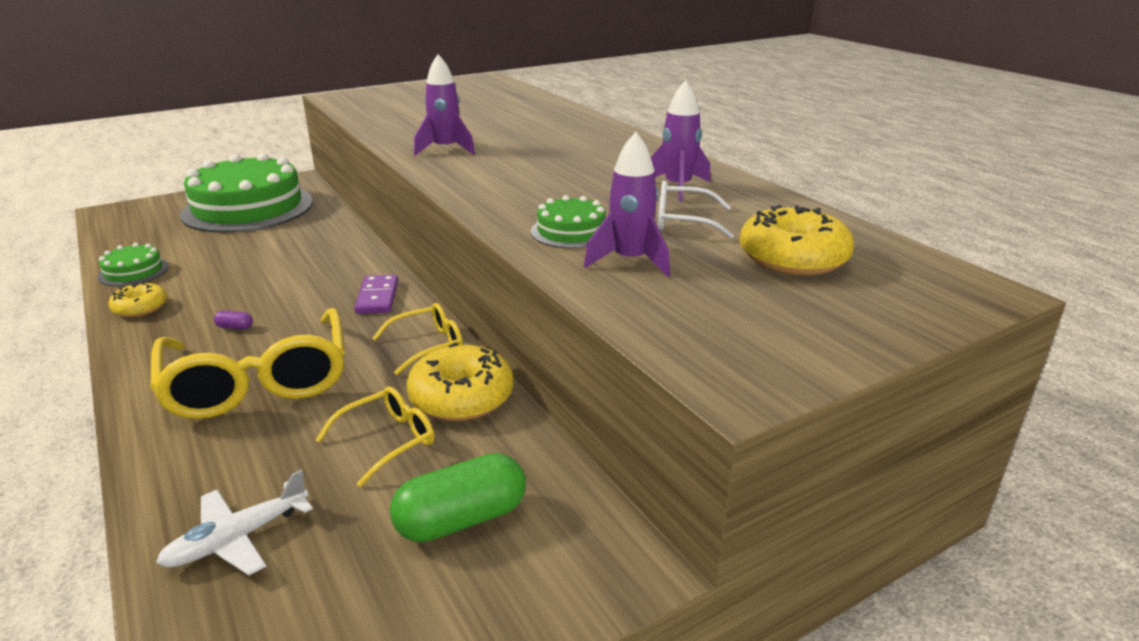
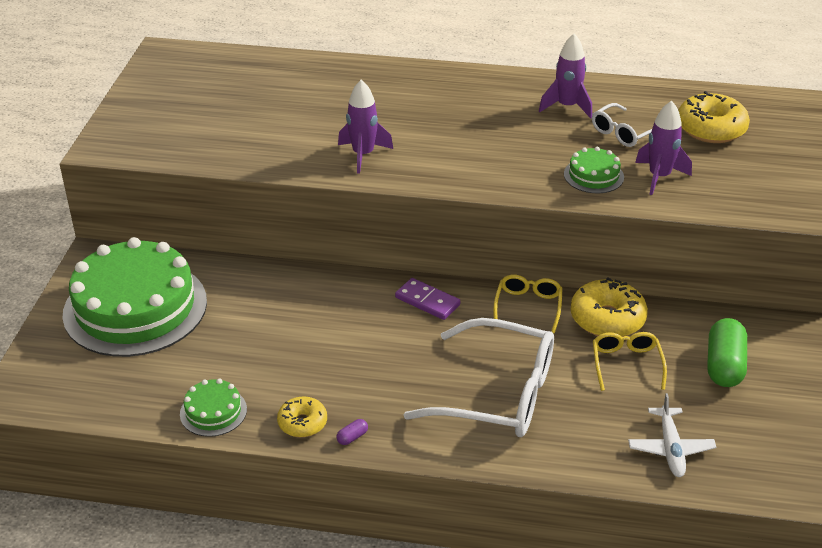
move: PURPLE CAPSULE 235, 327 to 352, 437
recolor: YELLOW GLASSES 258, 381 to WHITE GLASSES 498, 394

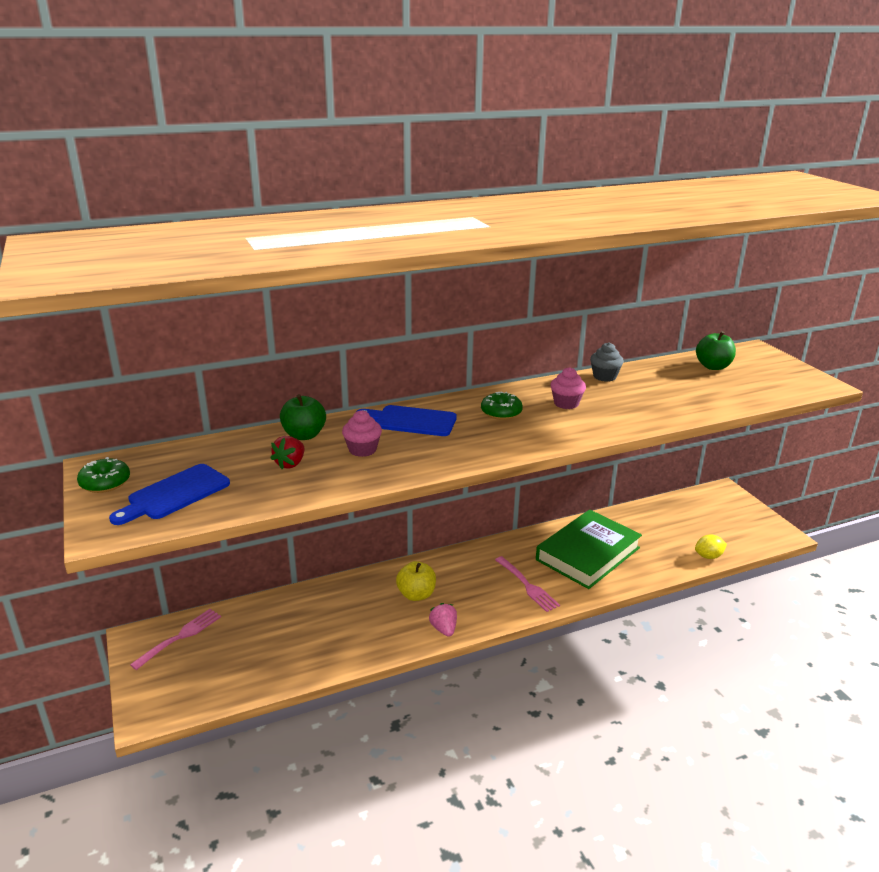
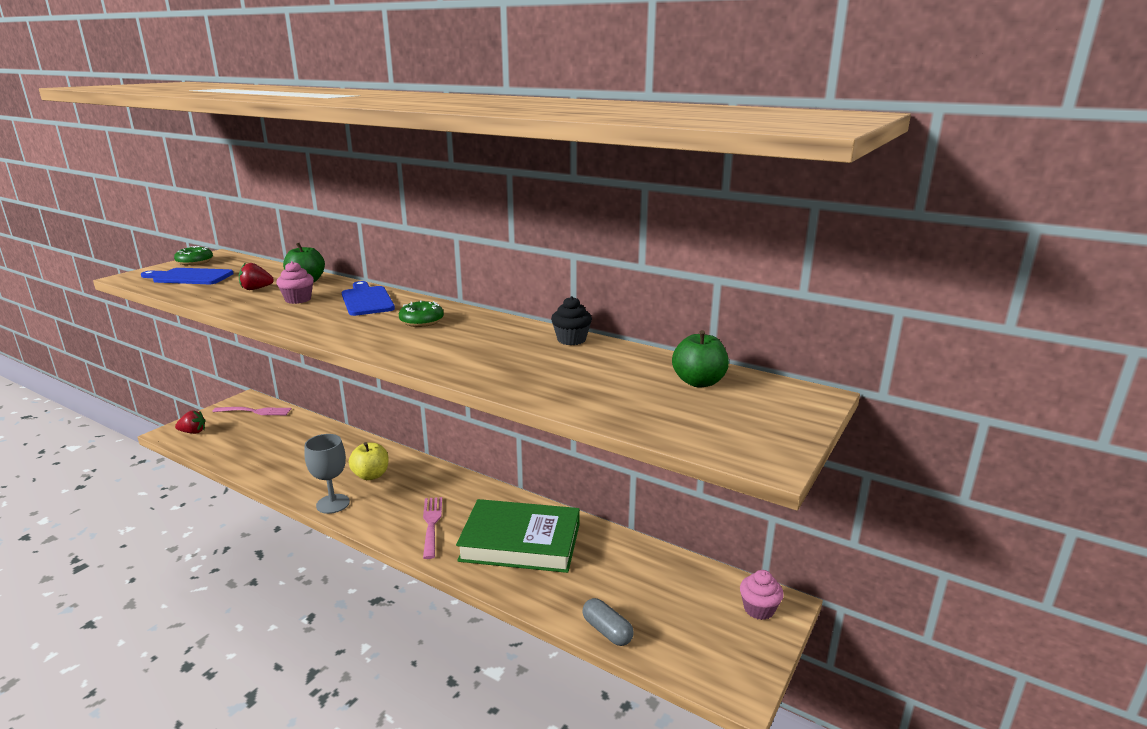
insert: RED STRAWBERRY 193, 432
move: PINK CUPCAKE 566, 403 to 759, 609
replace: PINK STRAWBERRY 444, 629 to GREY GOBLET 333, 504; YELLOW LEMON 708, 556 to GREY CAPSULE 607, 631
recolor: GREY CUPCAKE 604, 376 to BLACK CUPCAKE 571, 340
rotate: PINK FORK 527, 585 = 431, 524 150 degrees clockwise

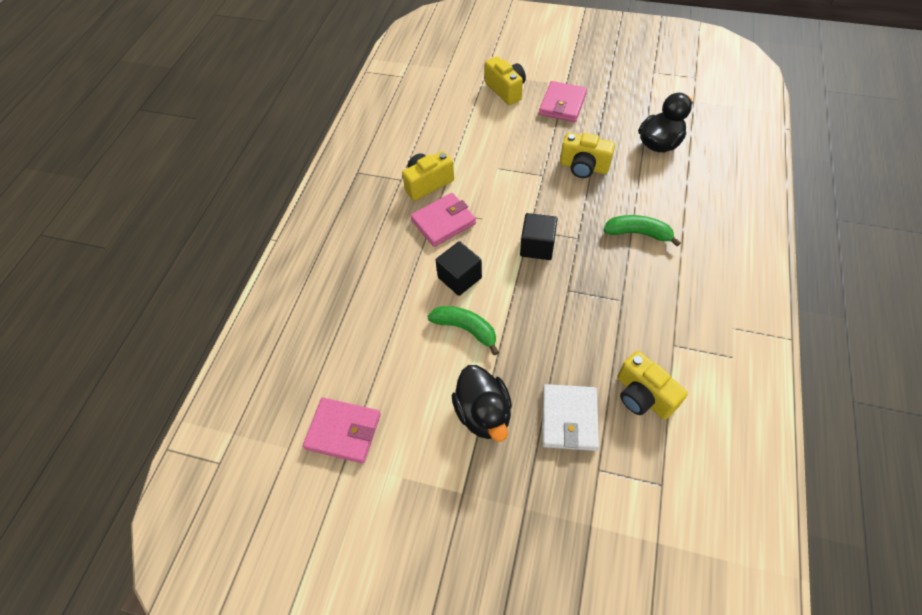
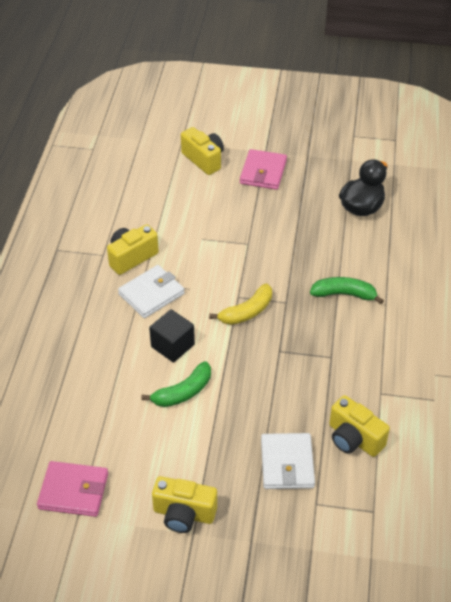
delete: BLACK DUCK 483, 413
move: YELLOW CAMERA 583, 167 to 184, 514
replace: BLACK CUBE 537, 246 to YELLOW BANANA 247, 312
recolor: PINK WALLET 443, 222 to WHITE WALLET 151, 294
rotate: GREEN BANANA 466, 329 = 183, 392 120 degrees clockwise

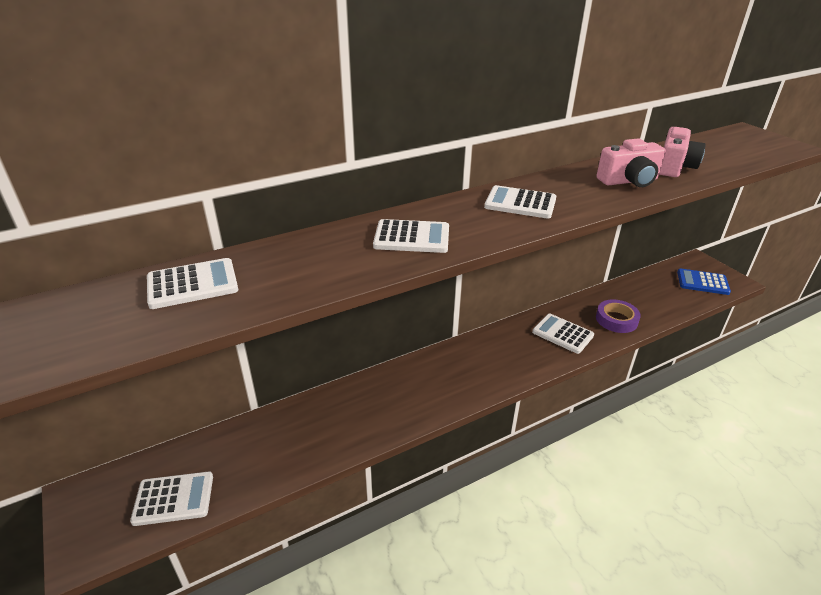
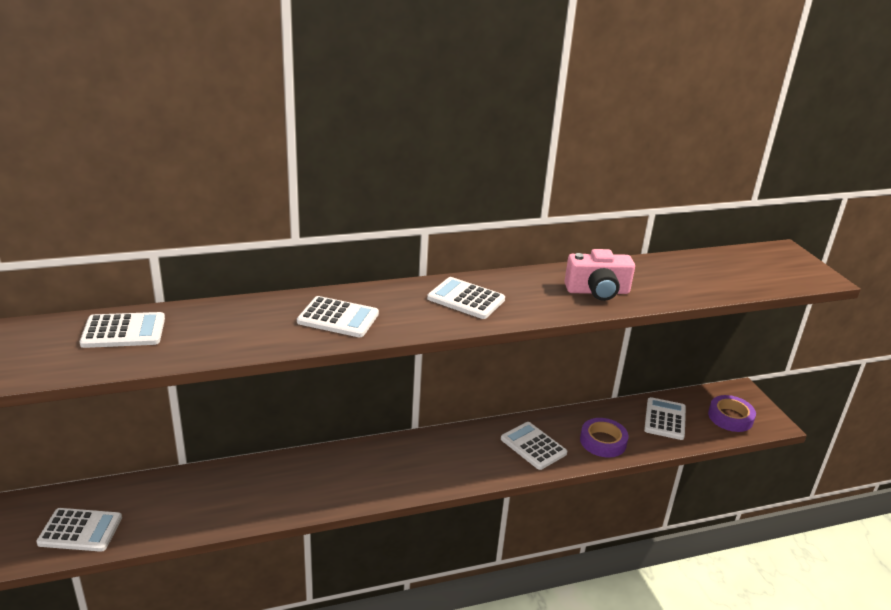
delete: PINK CAMERA 674, 167
insert: WHITE CALCULATOR 665, 419
replace: BLUE CALCULATOR 702, 282 to PURPLE TAPE 730, 417

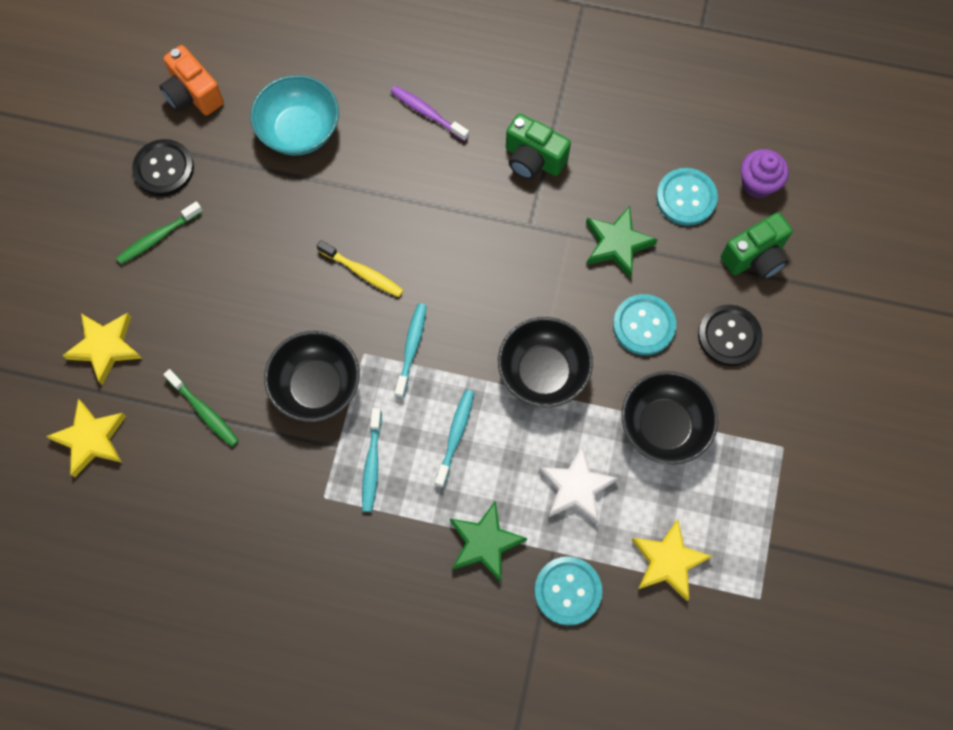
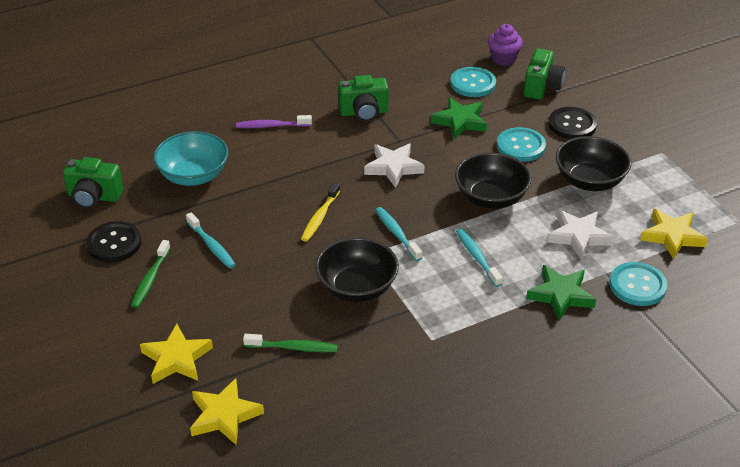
insert: WHITE STAR 393, 167
move: TURQUOISE TOOTHBRUSH 372, 464 to 212, 246
recolor: ORANGE CAMERA 193, 94 to GREEN CAMERA 94, 197
rotate: YELLOW TOOTHBRUSH 363, 272 = 320, 217 120 degrees clockwise

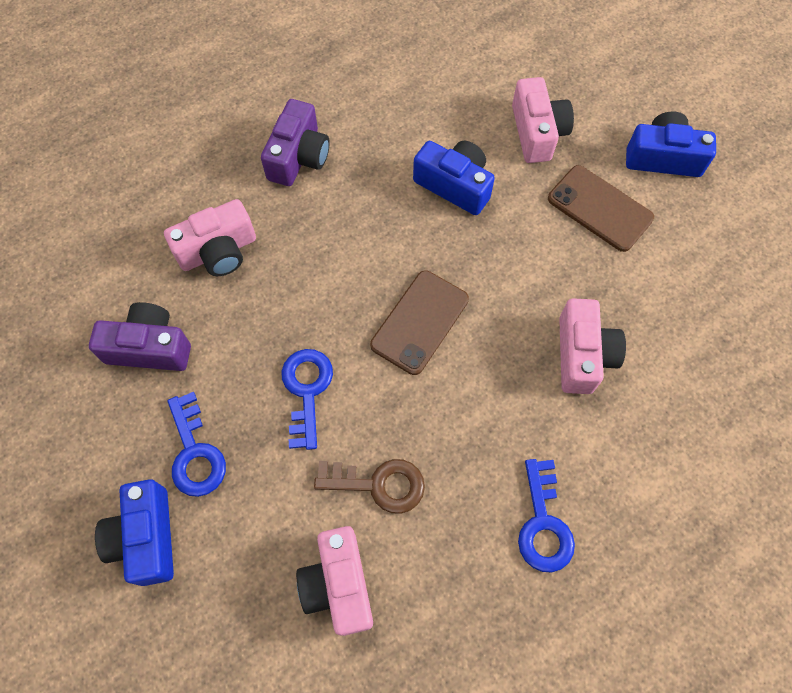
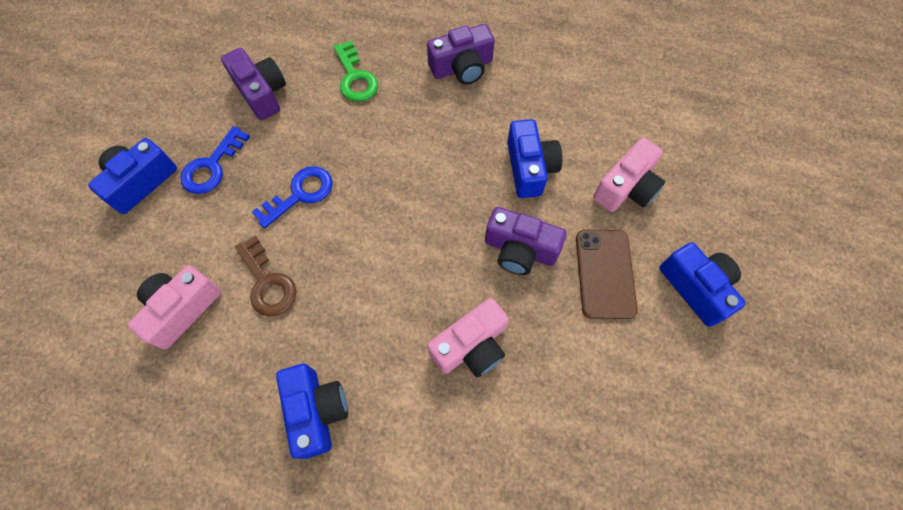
delete: BROWN PHONE 419, 322
insert: PURPLE CAMERA 519, 250
replace: PINK CAMERA 218, 251 to GREEN KEY 355, 77; BLUE KEY 543, 524 to BLUE CAMERA 317, 410

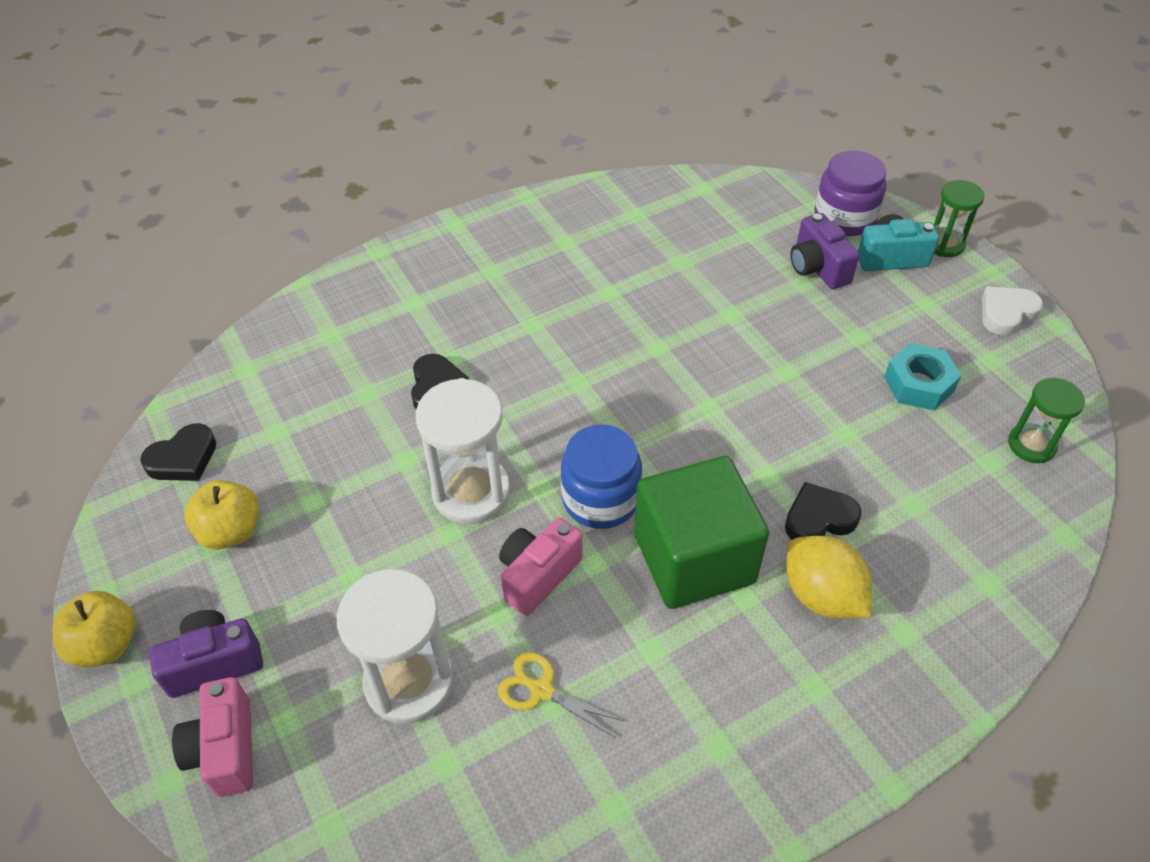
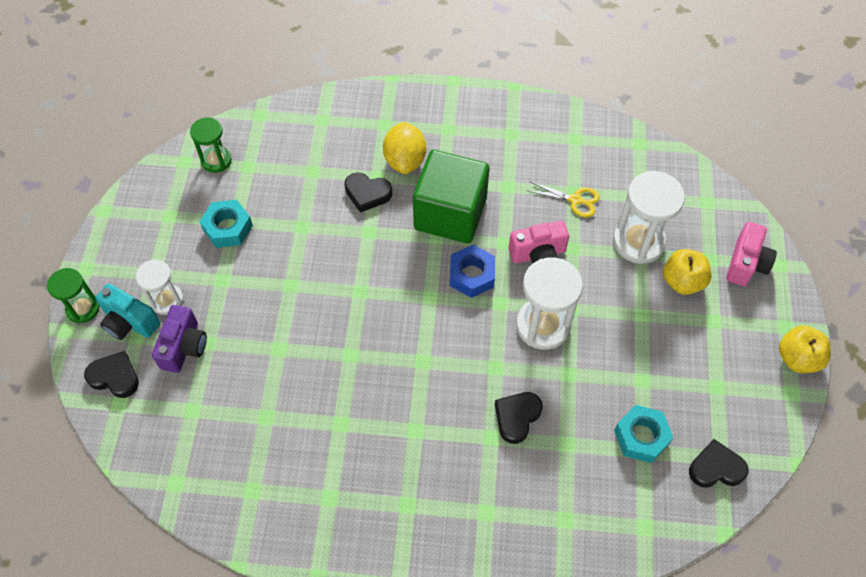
delete: PURPLE CAMERA 214, 663; WHITE HEART 1006, 313
insert: WHITE HOURGLASS 167, 300; TURQUOISE NUT 641, 437
move: YELLOW APPLE 231, 531 to 682, 281
replace: BLUE JAR 600, 498 to BLUE NUT 472, 275; PURPLE JAR 844, 218 to BLACK HEART 115, 377
rotate: YELLOW SCISSORS 542, 690 = 575, 200 45 degrees counterclockwise

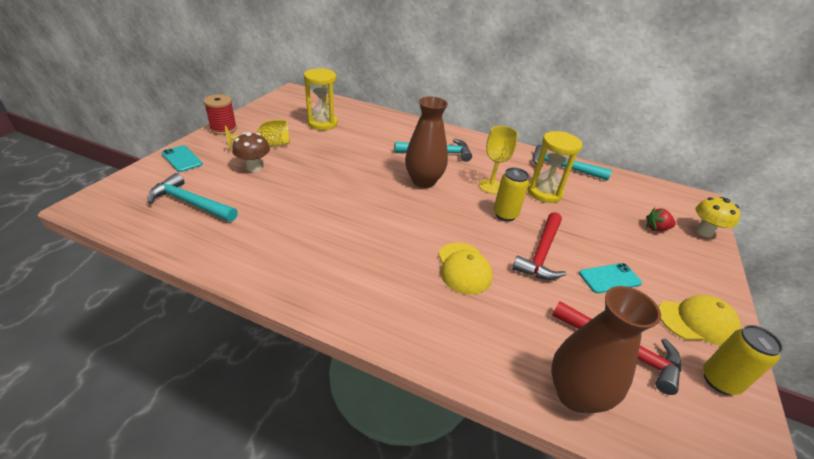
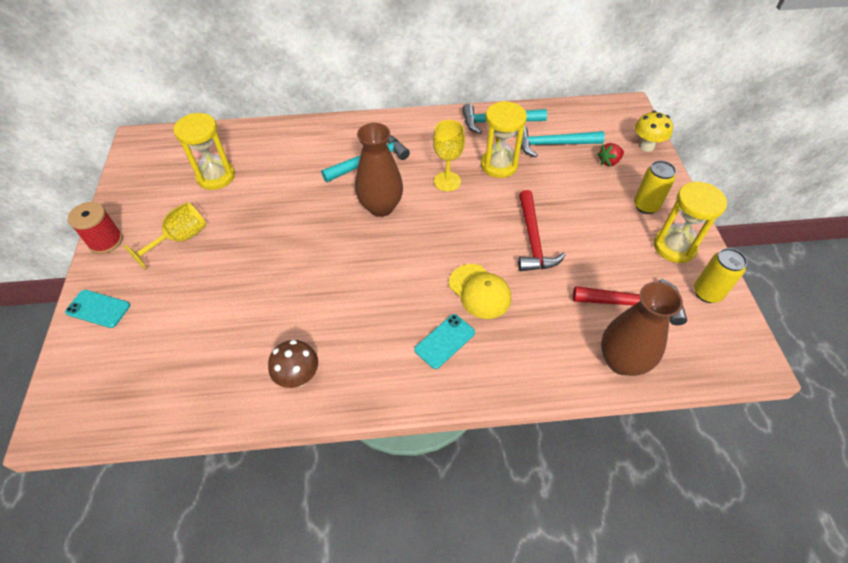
move: TURQUOISE HAMMER 191, 203 to 552, 144; BROWN MUSHROOM 254, 167 to 298, 377; YELLOW CAN 505, 214 to 646, 206; TURQUOISE PHONE 609, 278 to 445, 341
replace: YELLOW CAP 697, 321 to YELLOW HOURGLASS 674, 247

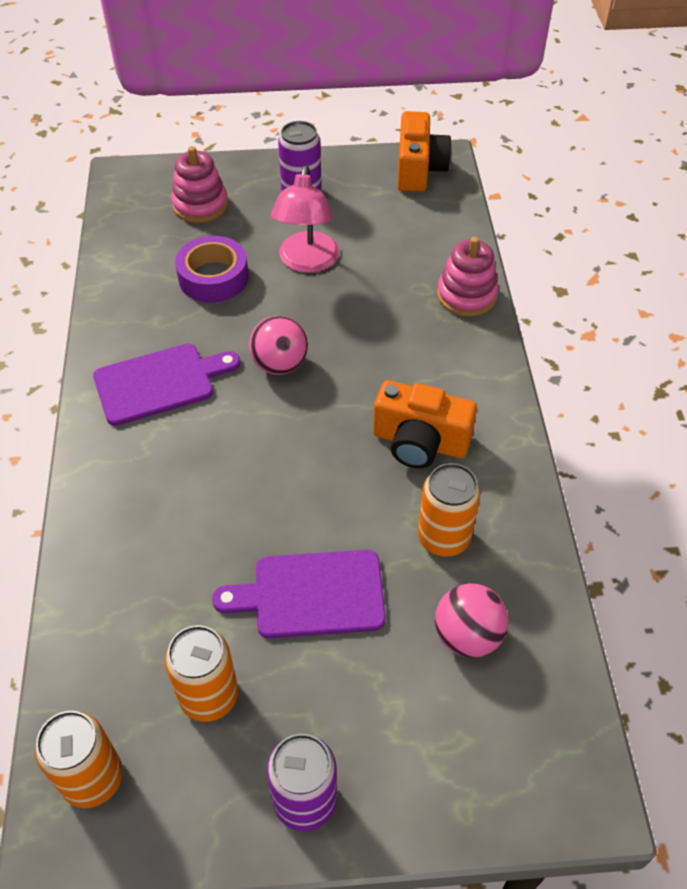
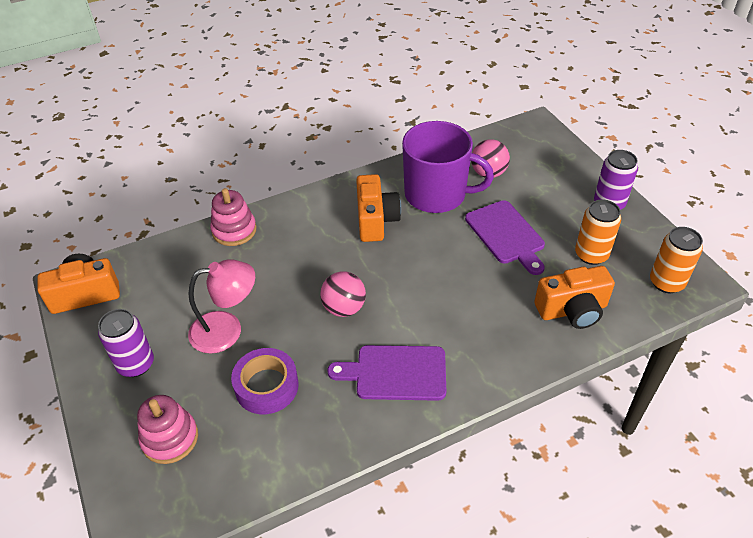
insert: ORANGE CAMERA 572, 310
replace: ORANGE CAN 443, 538 to PURPLE MUG 437, 194
rotate: PURPLE CUTTING BOARD 159, 383 = 396, 373 45 degrees counterclockwise

